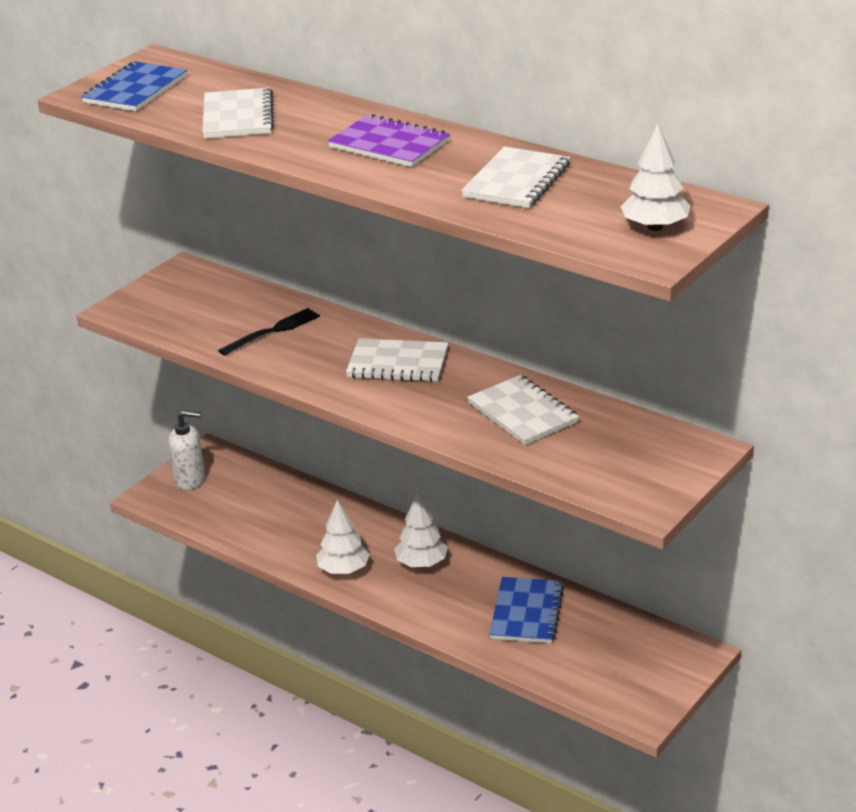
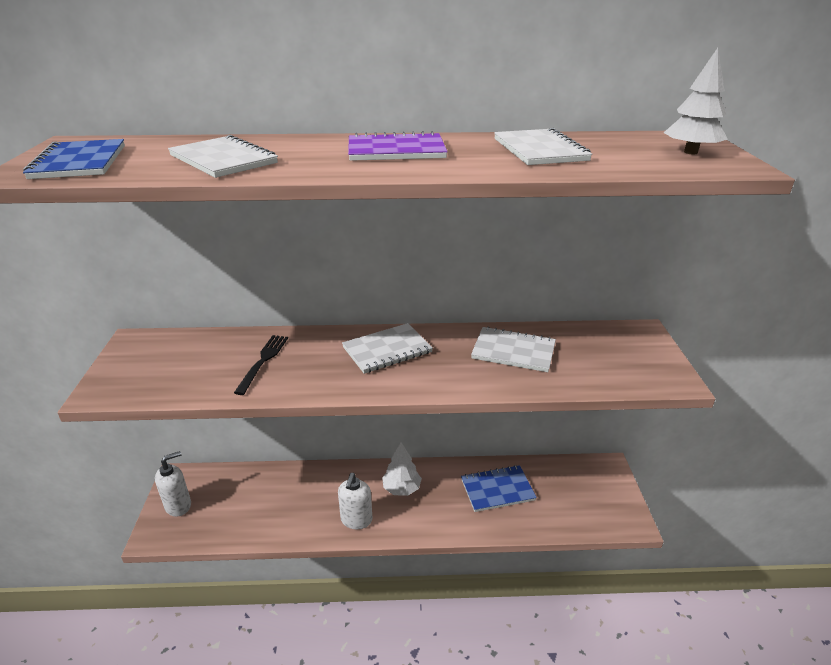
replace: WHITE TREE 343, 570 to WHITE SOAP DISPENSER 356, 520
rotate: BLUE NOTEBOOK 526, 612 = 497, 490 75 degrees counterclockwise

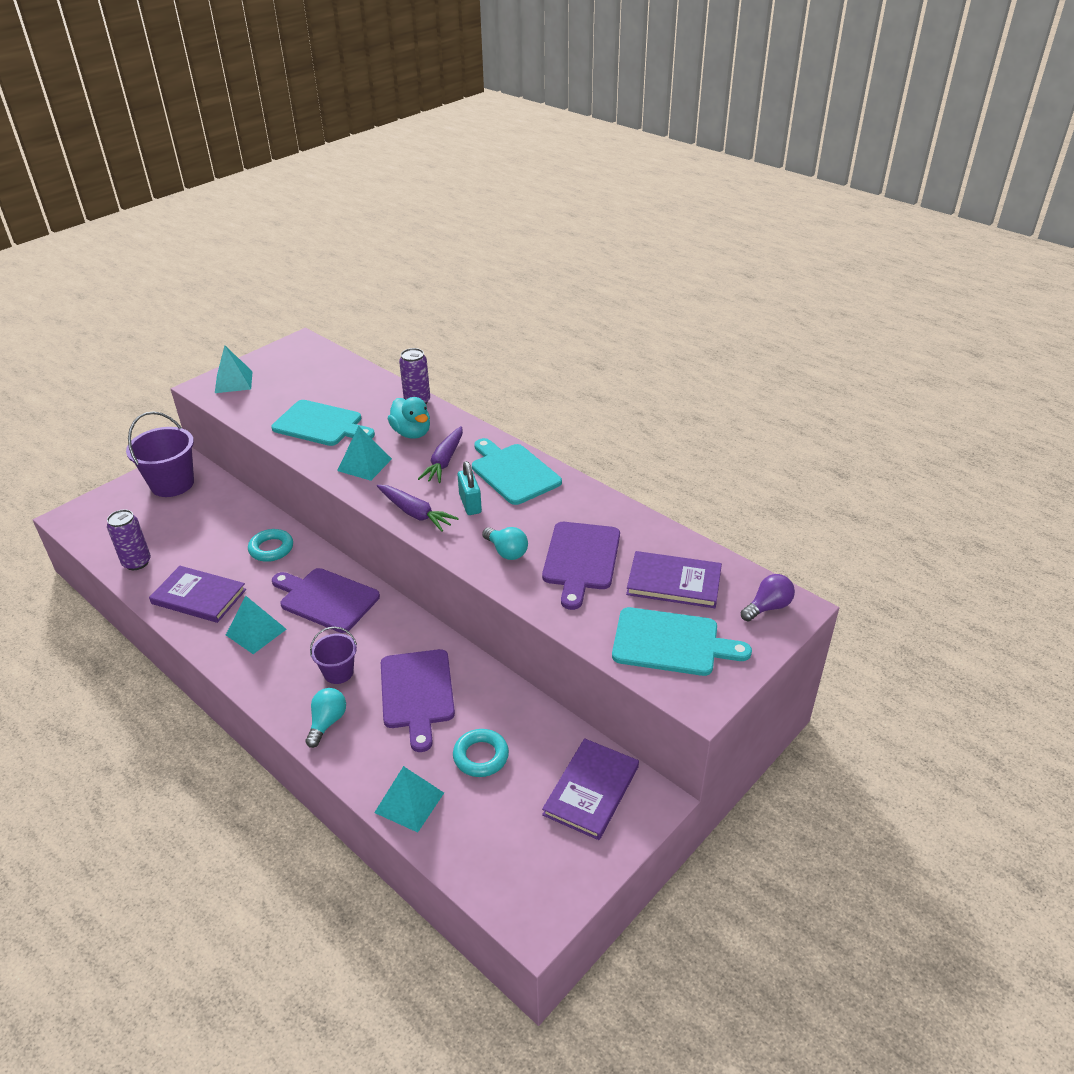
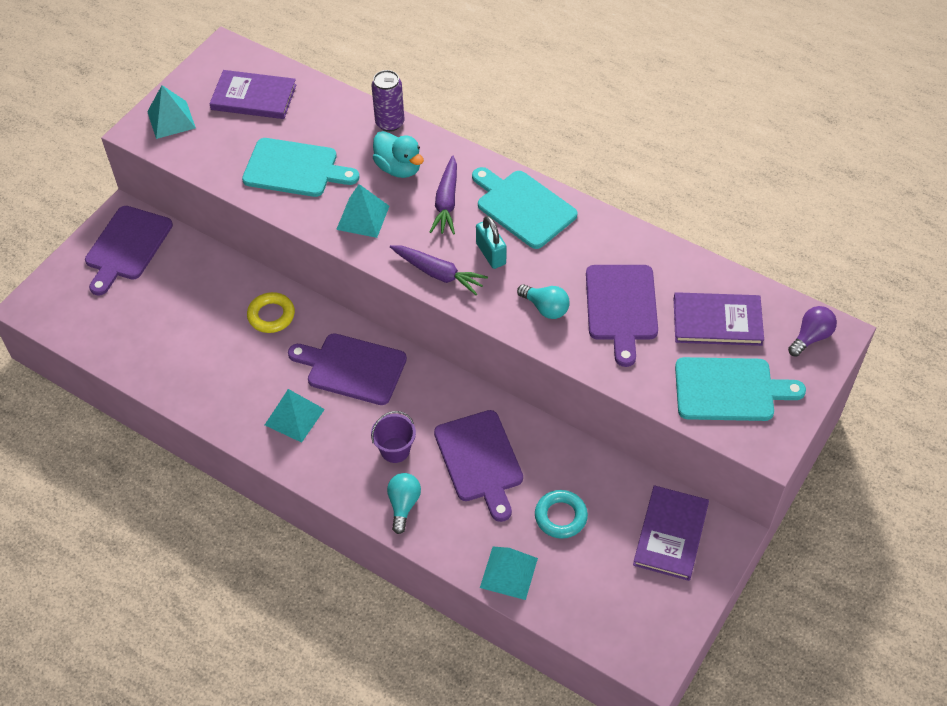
delete: PURPLE CAN 137, 562
move: PURPLE BOOK 199, 596 to 254, 97
replace: PURPLE BUCKET 172, 484 to PURPLE CUTTING BOARD 127, 247
recolor: TURQUOISE RING 271, 549 to YELLOW RING 271, 315

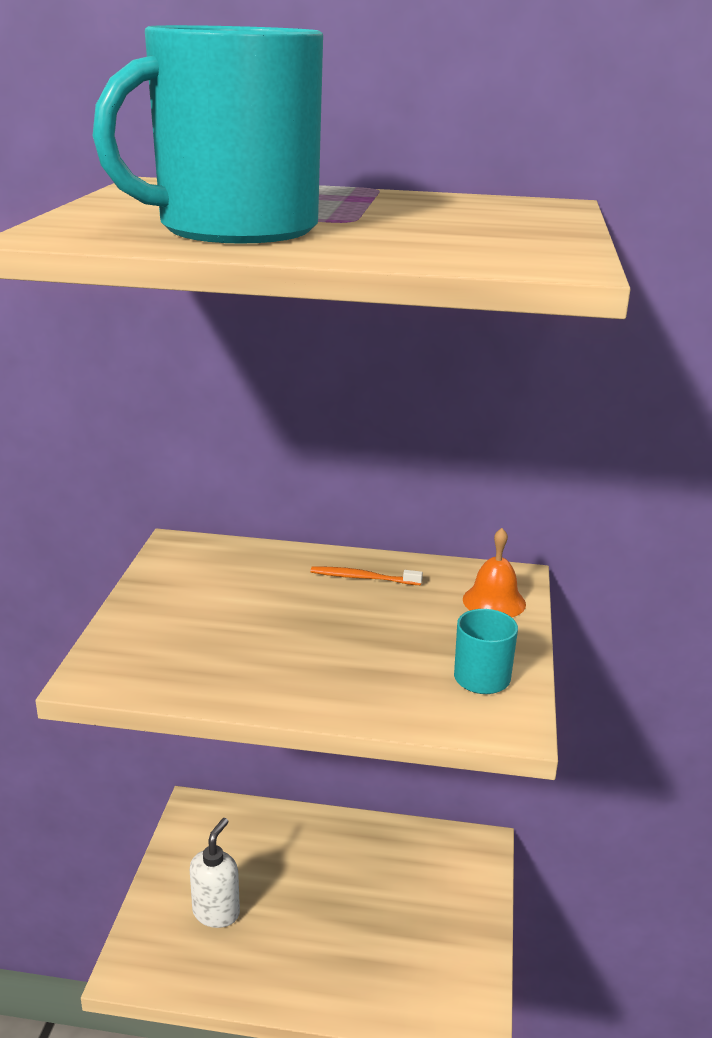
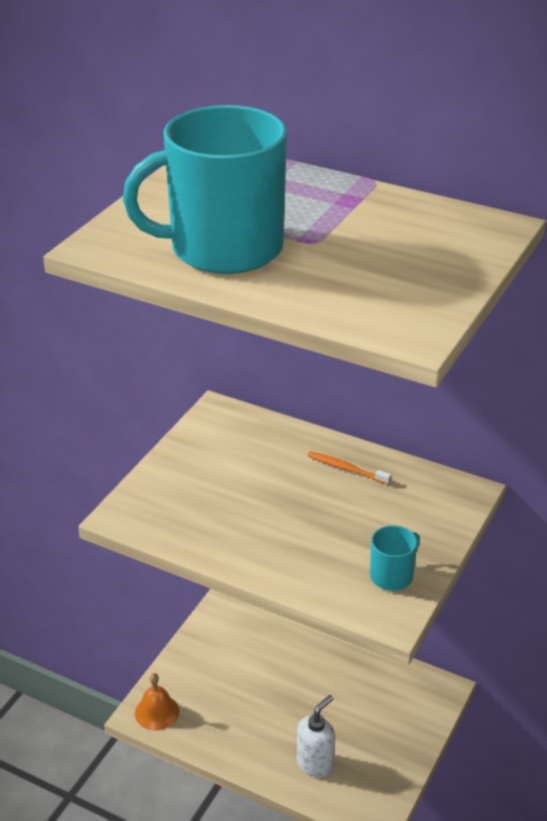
move: WHITE SOAP DISPENSER 216, 912 to 315, 763; ORANGE BELL 494, 601 to 157, 712

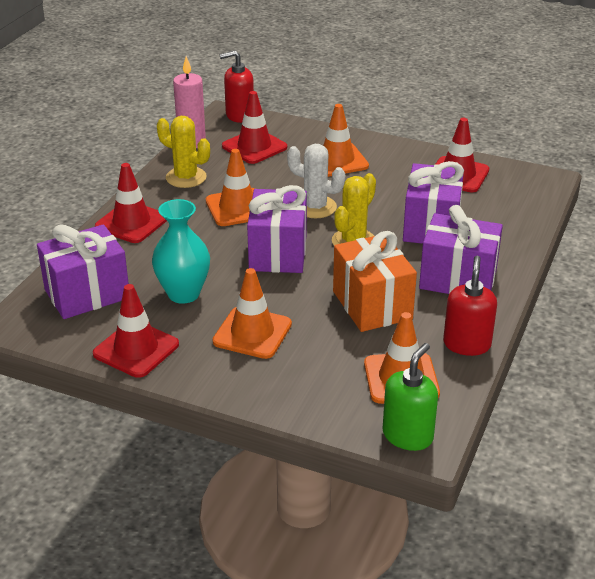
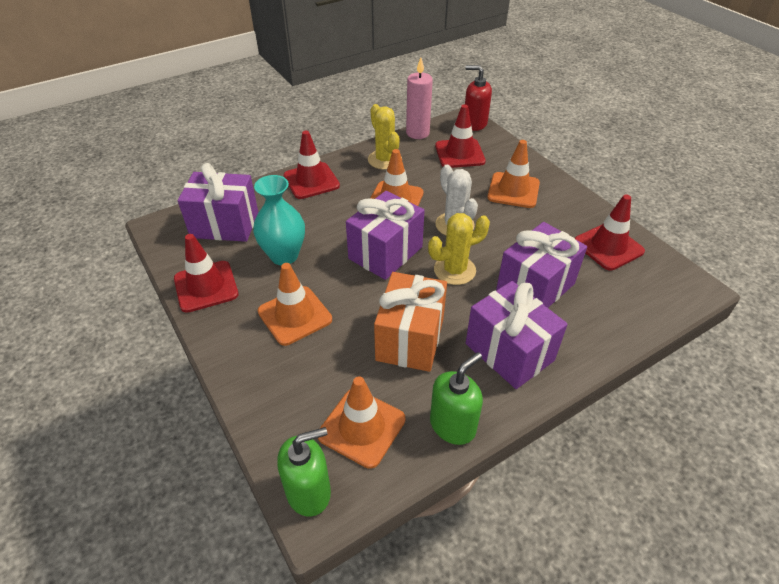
recolor: RED SOAP DISPENSER 467, 344 to GREEN SOAP DISPENSER 453, 425

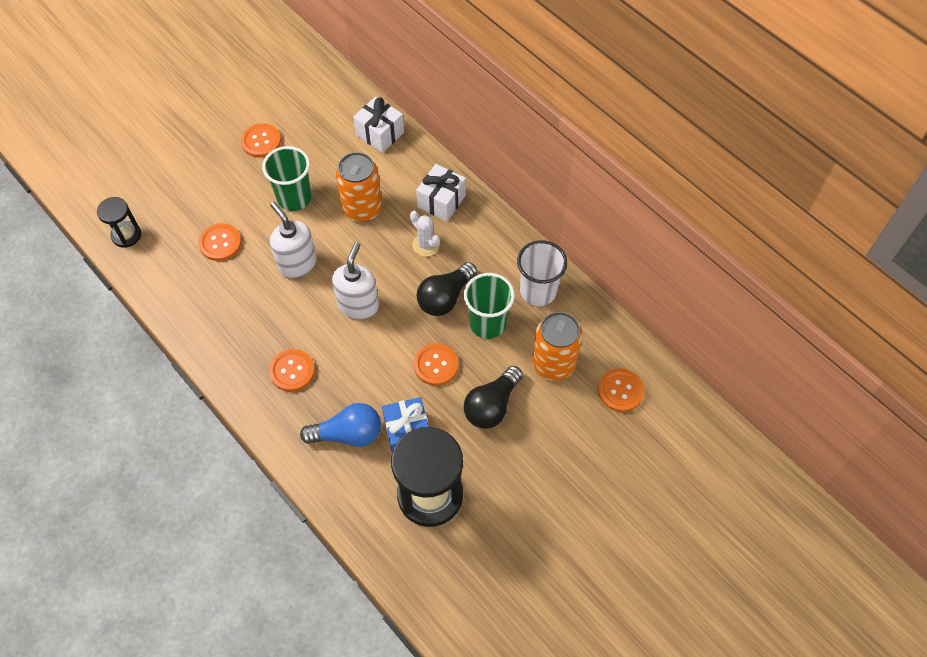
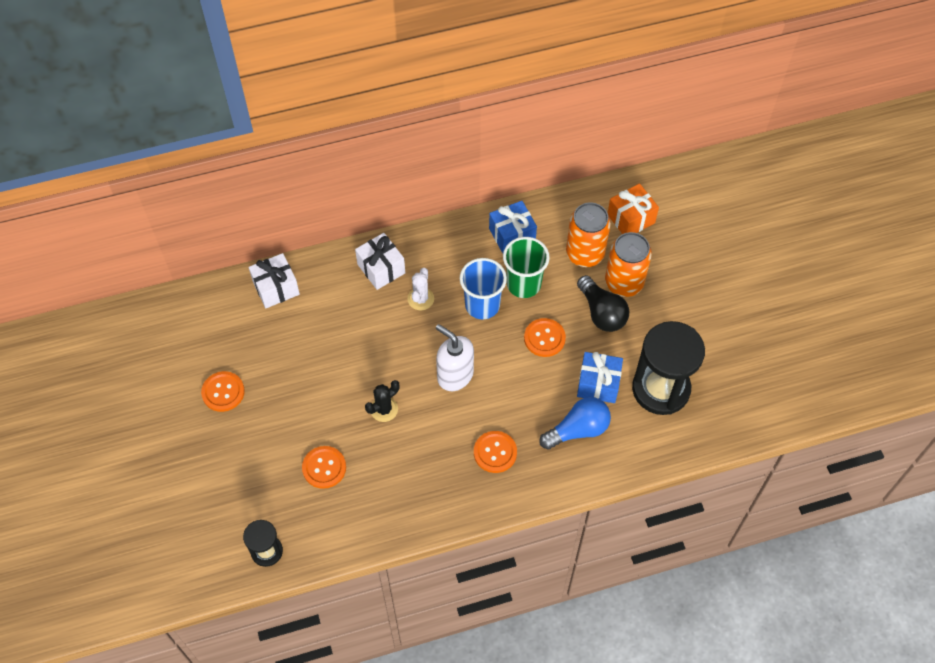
delete: GREEN CUP 294, 198
move: ORANGE CAN 362, 208 to 624, 282
replace: WHITE SOAP DISPENSER 297, 263 to BLACK CACTUS 384, 409; BLACK LIGHT BULB 445, 297 to BLUE CUP 482, 305; WHITE CUP 538, 291 to BLUE GIFT 512, 235; ORANGE BUTTON 620, 391 to ORANGE GIFT 631, 219
rotate: BLUE LIGHT BULB 348, 434 = 578, 430 45 degrees clockwise; WHITE CACTUS 426, 245 = 420, 299 60 degrees counterclockwise

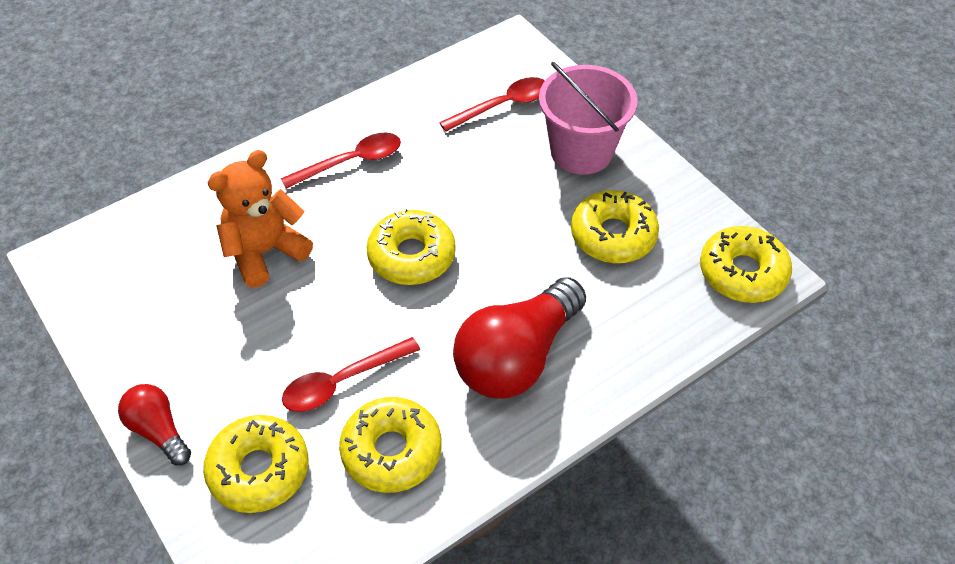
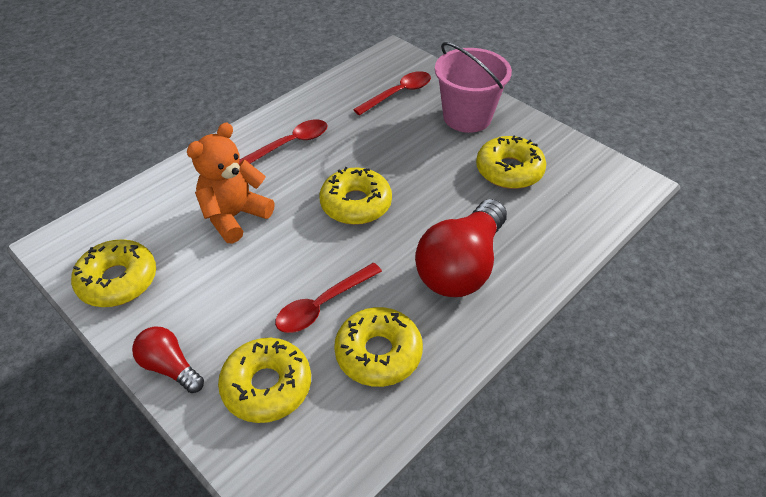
move: YELLOW DONUT 742, 272 to 118, 281

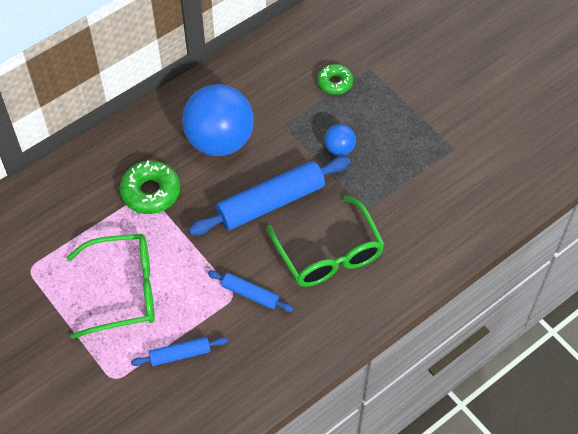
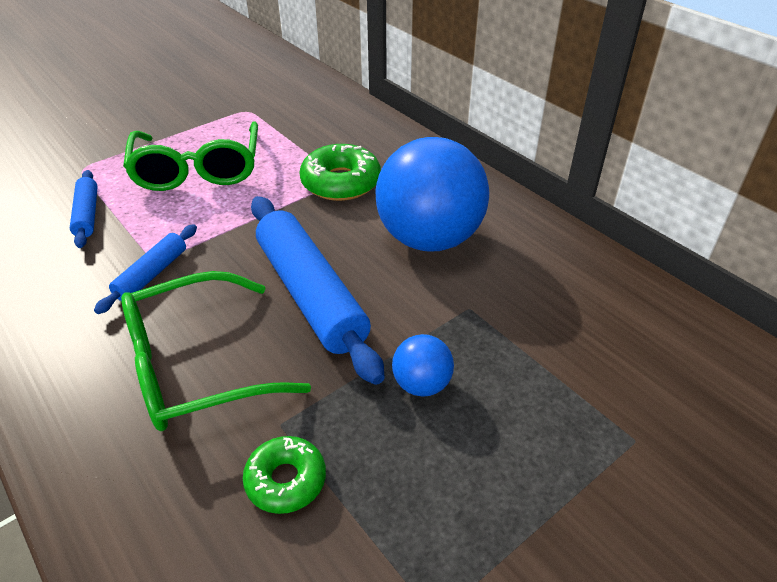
move: GREEN DONUT 335, 83 to 286, 480

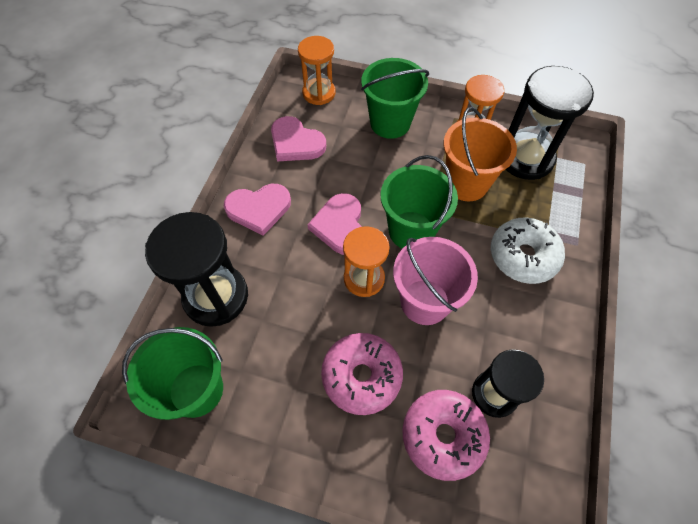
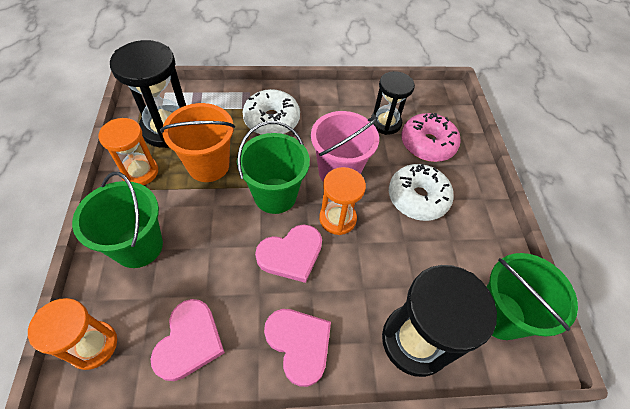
recolor: PINK DONUT 361, 376 to WHITE DONUT 417, 198

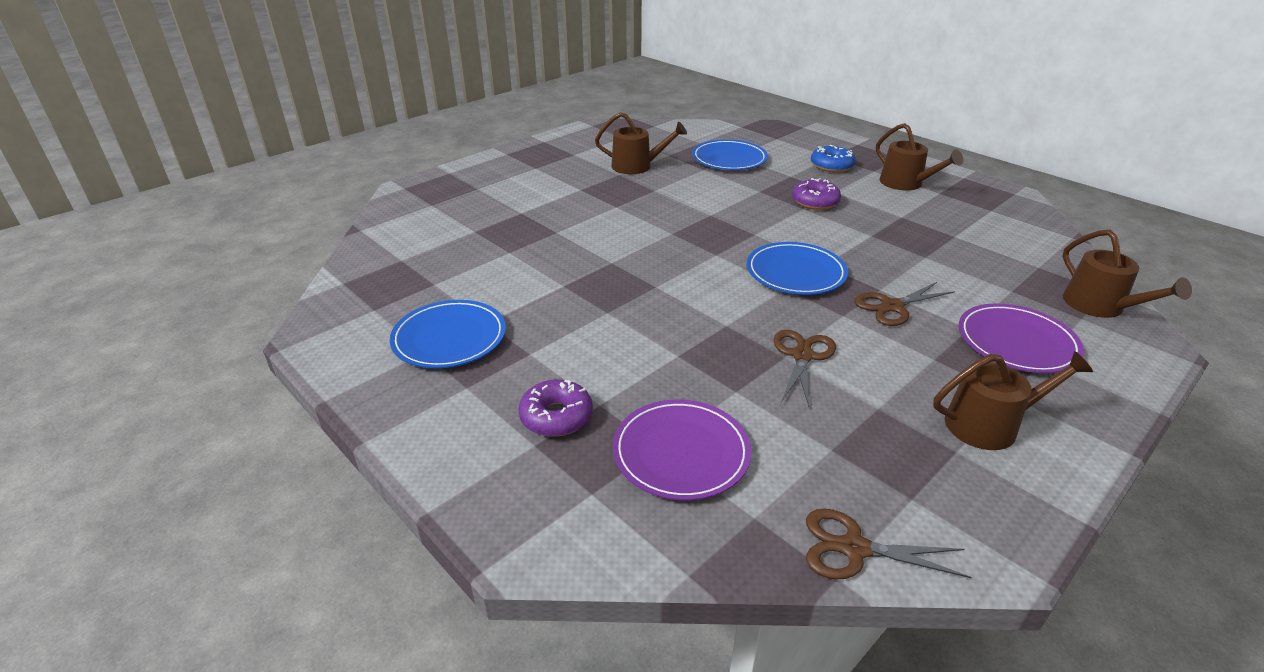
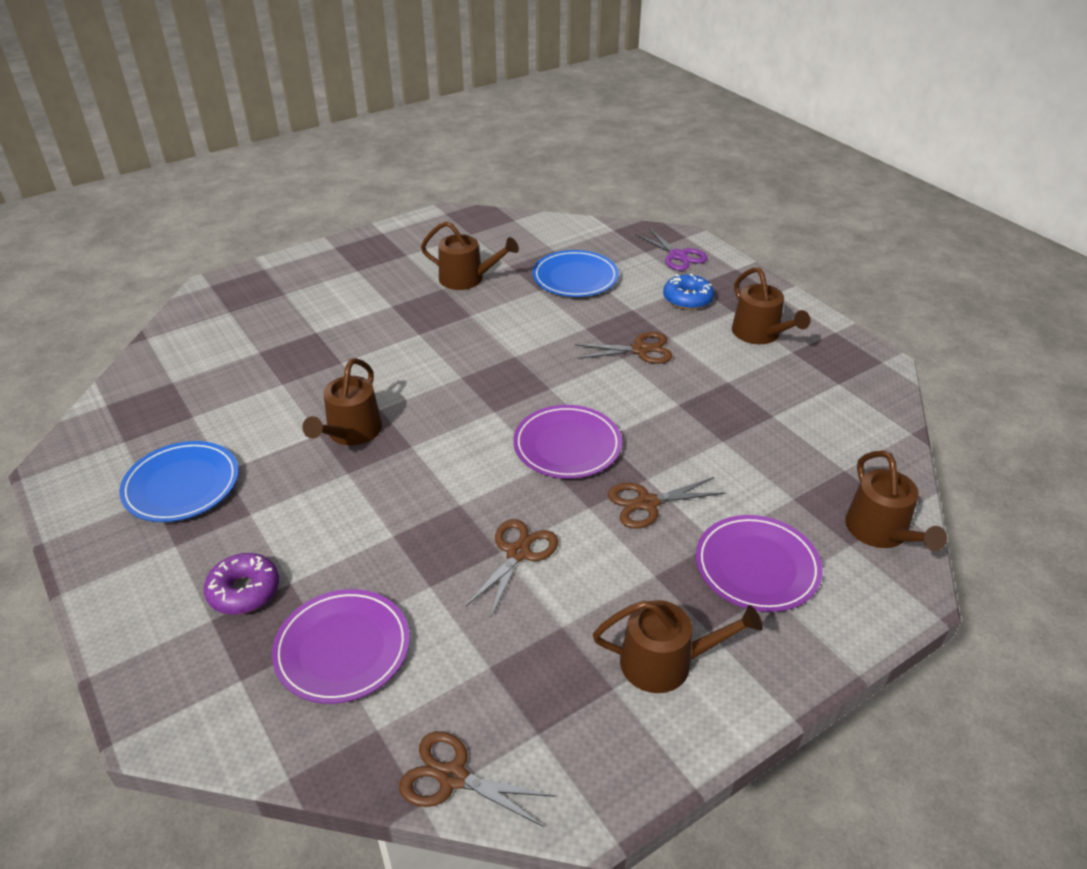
insert: BROWN WATERING CAN 351, 432; PURPLE SCISSORS 677, 256
replace: PURPLE DONUT 815, 202 to BROWN SCISSORS 640, 350
recolor: BLUE PLATE 795, 272 to PURPLE PLATE 567, 445

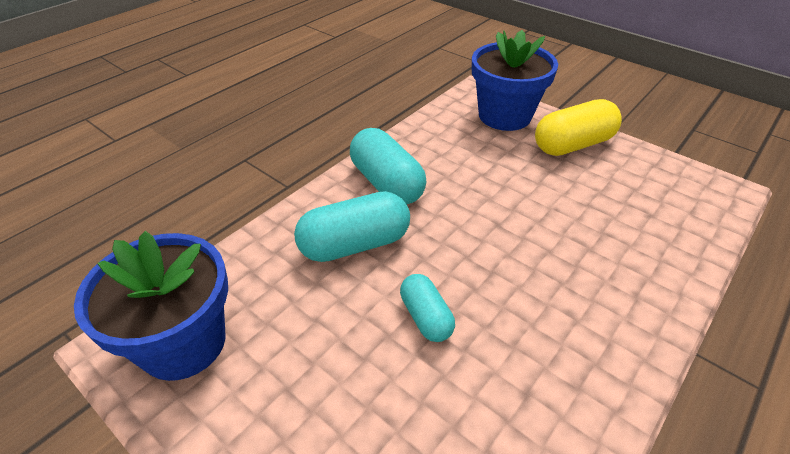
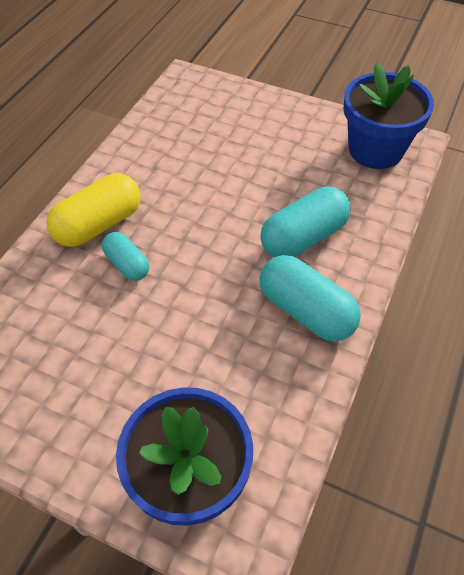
move: TURQUOISE CAPSULE 426, 317 to 127, 264; YELLOW CAPSULE 573, 145 to 99, 224

